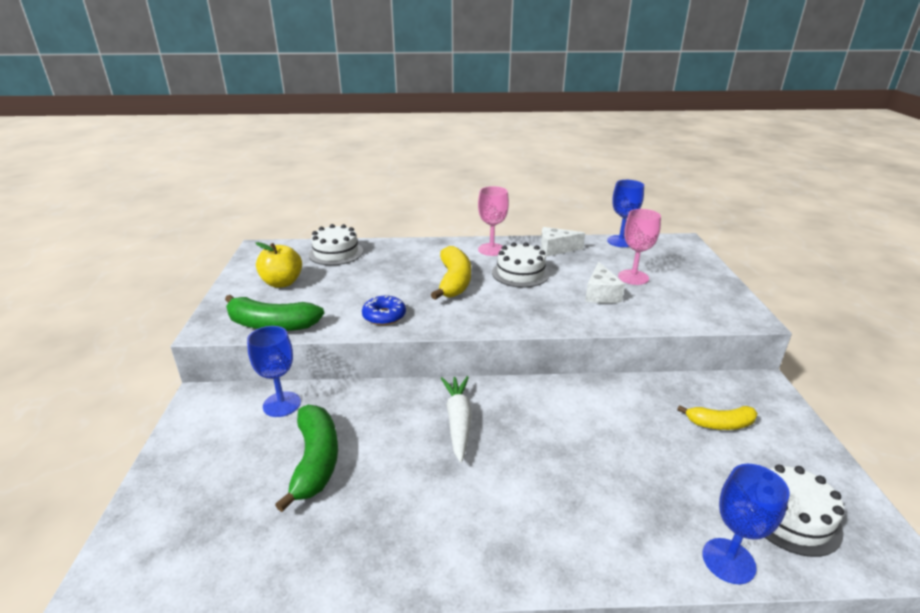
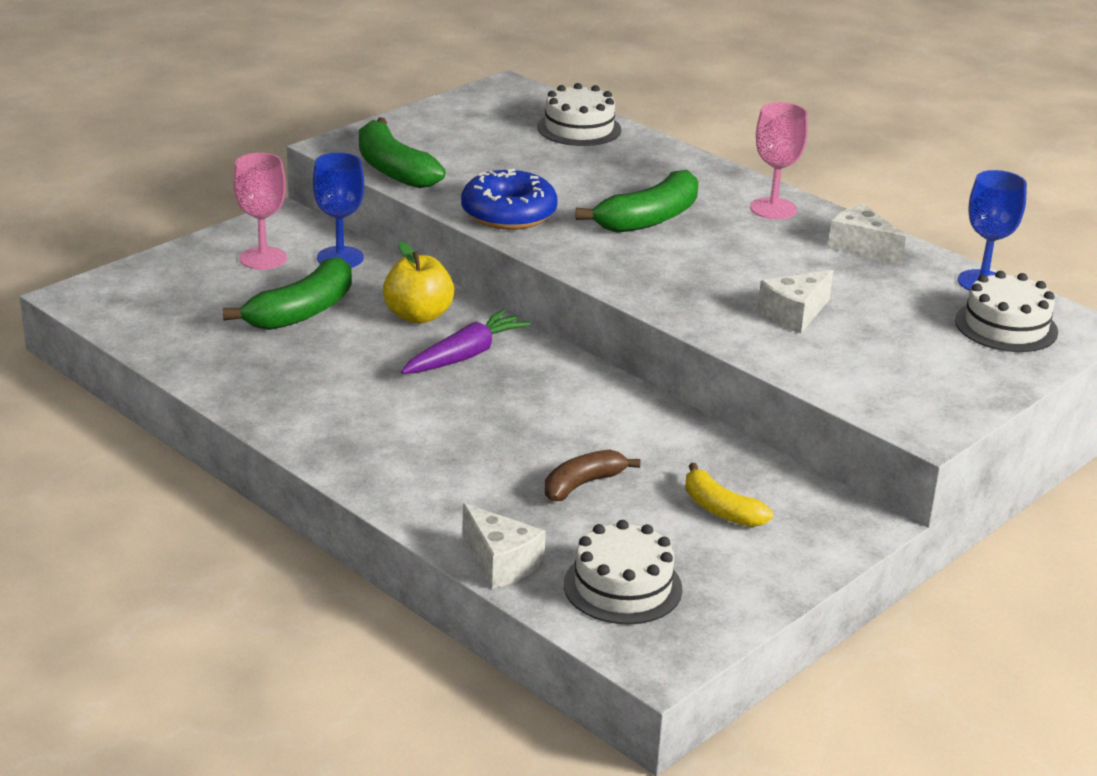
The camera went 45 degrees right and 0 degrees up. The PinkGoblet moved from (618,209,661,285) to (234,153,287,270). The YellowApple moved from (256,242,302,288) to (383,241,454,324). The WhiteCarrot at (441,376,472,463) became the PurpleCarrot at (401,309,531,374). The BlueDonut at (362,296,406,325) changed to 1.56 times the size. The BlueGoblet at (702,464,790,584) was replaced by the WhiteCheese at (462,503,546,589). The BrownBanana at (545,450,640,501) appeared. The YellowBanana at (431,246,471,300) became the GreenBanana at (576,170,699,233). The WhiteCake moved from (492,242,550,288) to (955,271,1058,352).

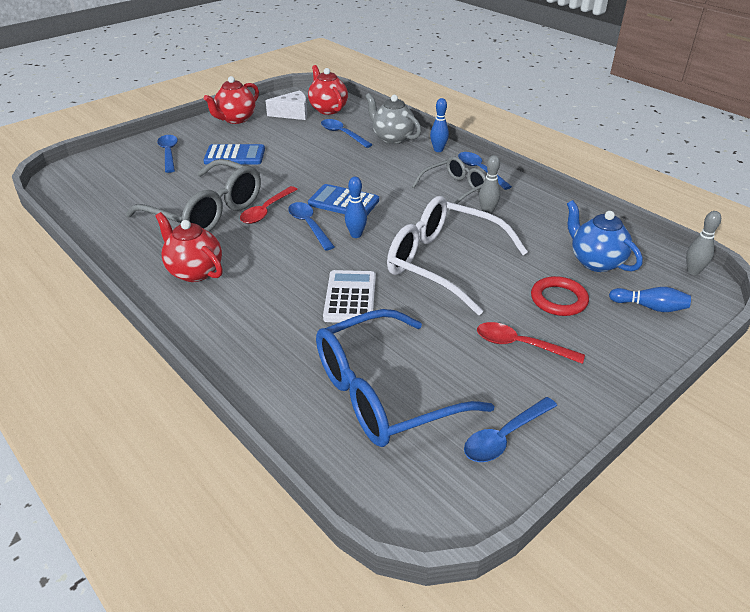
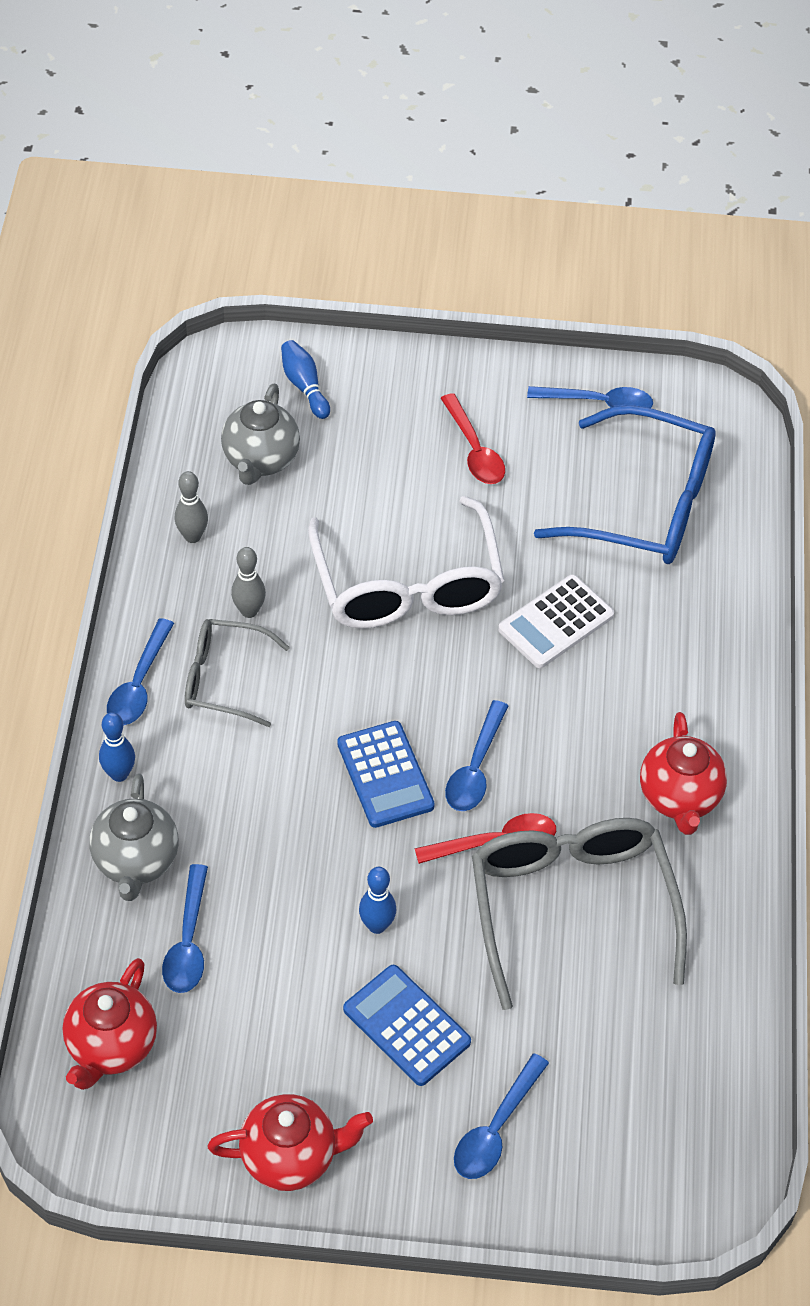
The camera went 135 degrees left and 15 degrees up. The GreyBowlingPin moved from (686,211,721,275) to (175,471,208,543). The BlueTeapot at (567,200,643,272) became the GreyTeapot at (221,384,300,485). The BlueBowlingPin moved from (345,177,367,238) to (359,867,396,934). The WhiteCheese at (265,90,307,120) disappeared. The RedRing at (531,276,589,316) disappeared.

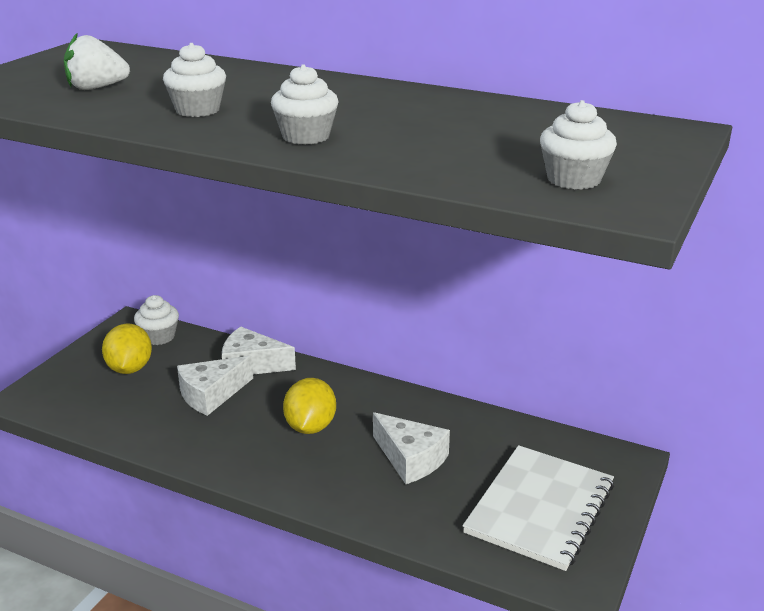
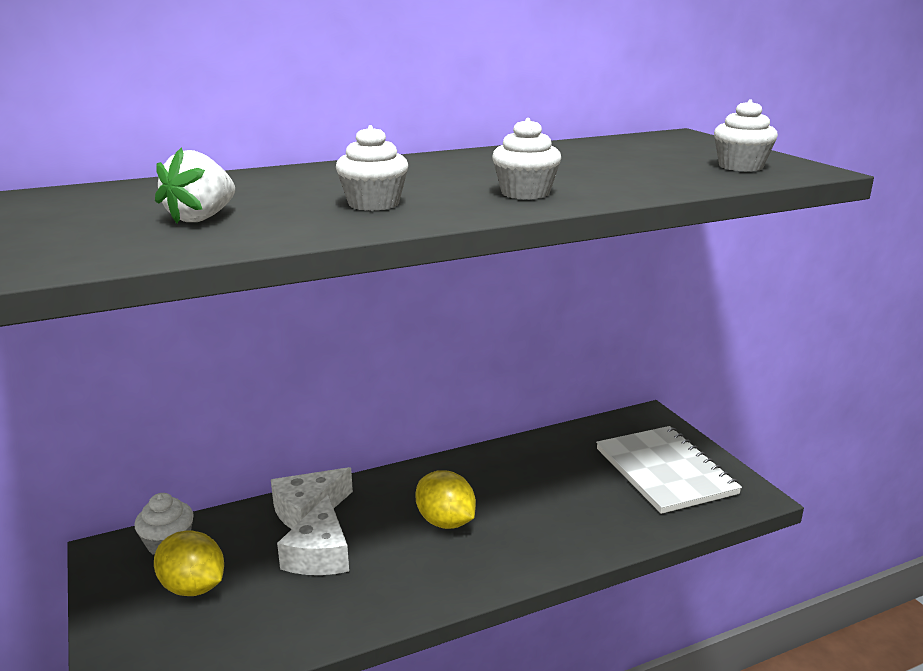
The camera went 50 degrees left and 5 degrees down. The WhiteCheese at (373,412,450,484) disappeared.

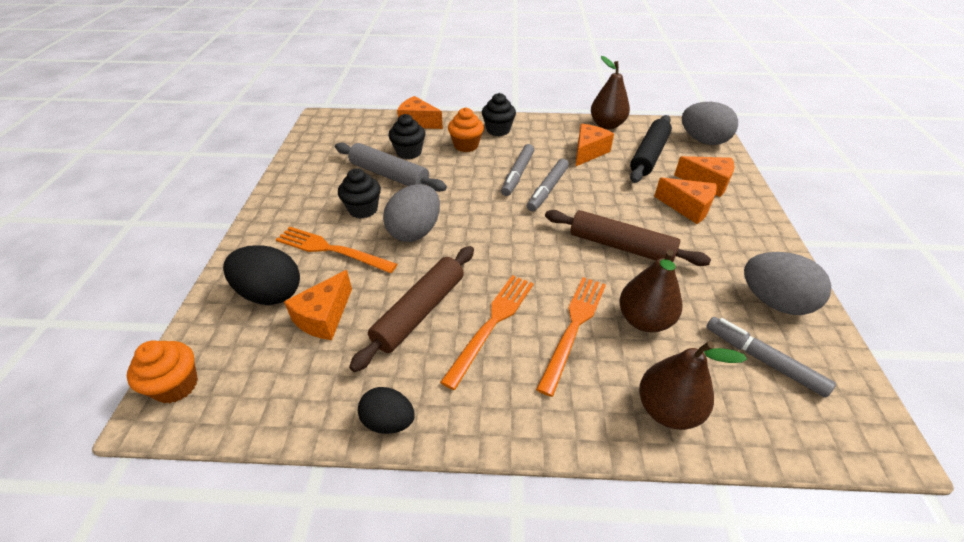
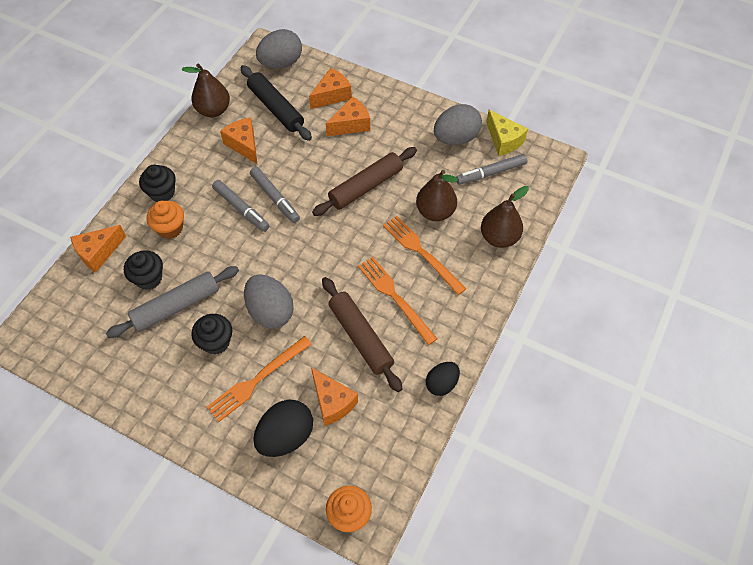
The camera went 65 degrees left and 15 degrees up. The YellowCheese at (486,110,528,156) appeared.

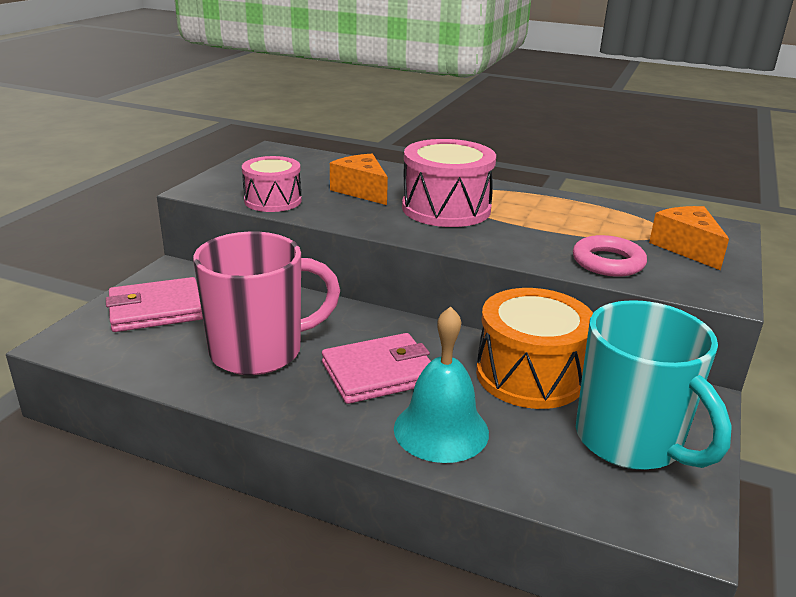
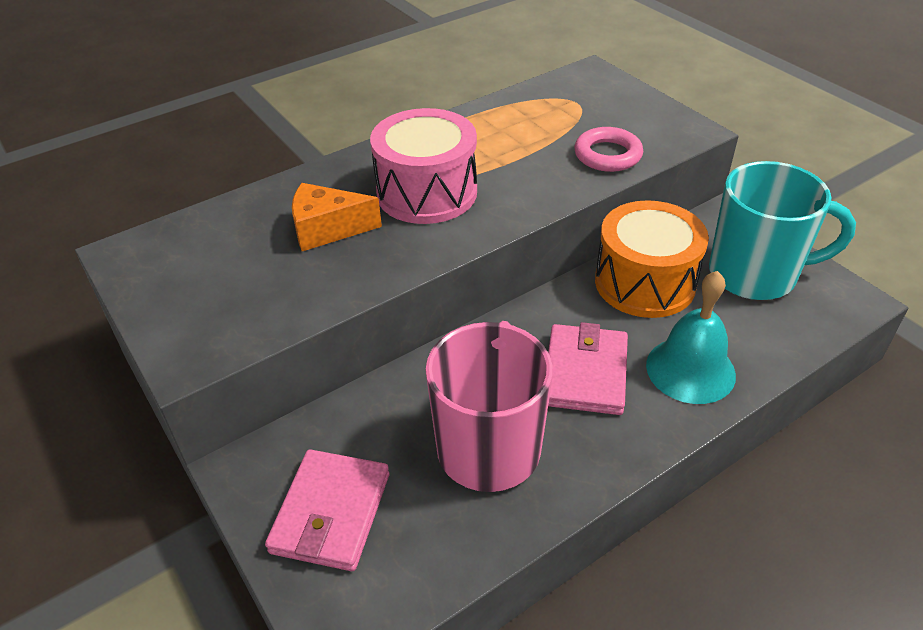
The camera went 55 degrees left and 15 degrees up. The PinkDrum at (242,156,302,212) disappeared. The OrangeCheese at (649,206,729,270) disappeared.

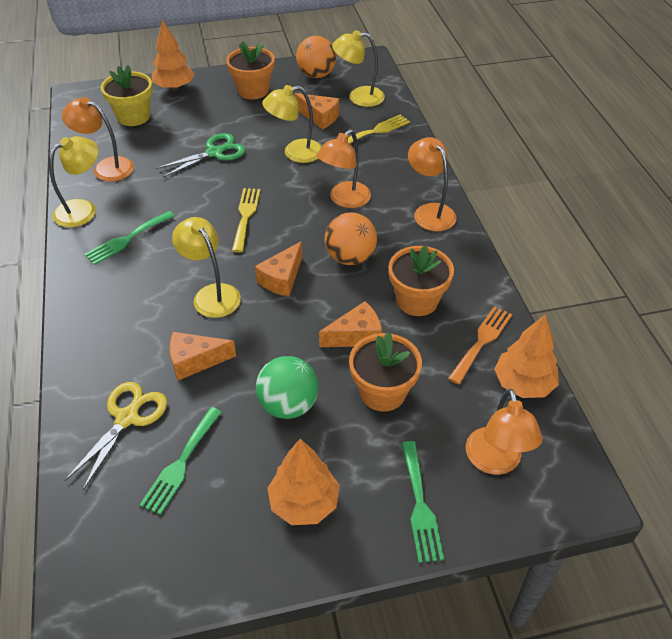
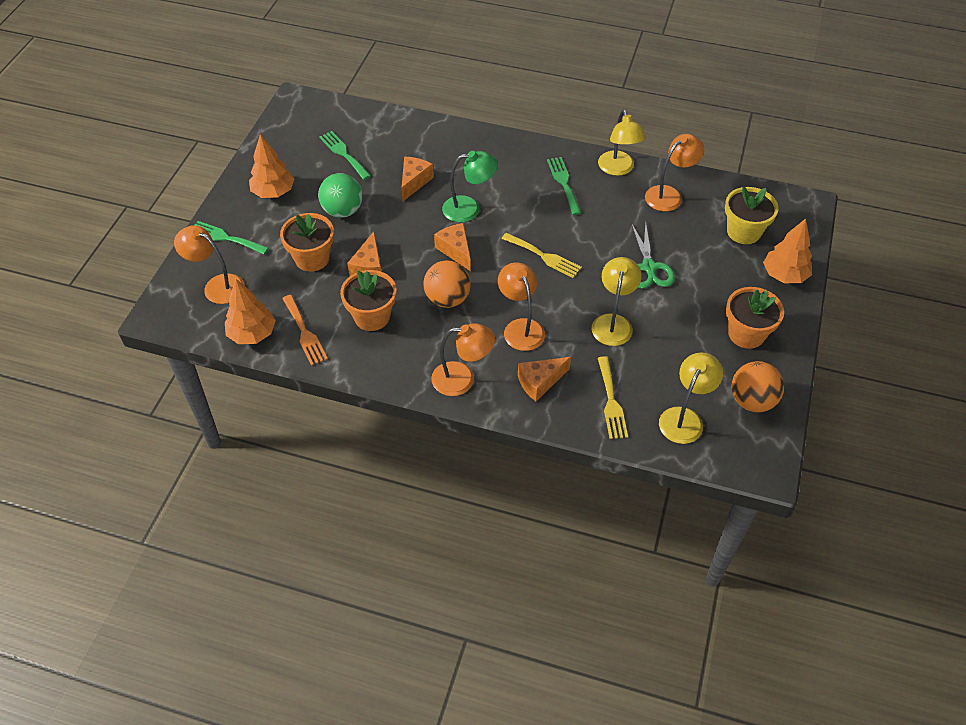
The camera went 120 degrees right and 5 degrees up. The YellowLamp at (172,217,241,318) became the GreenLamp at (442,151,498,222). The OrangeCheese moved from (294,93,339,129) to (518,357,571,401). The YellowScissors at (64,382,167,490) disappeared.

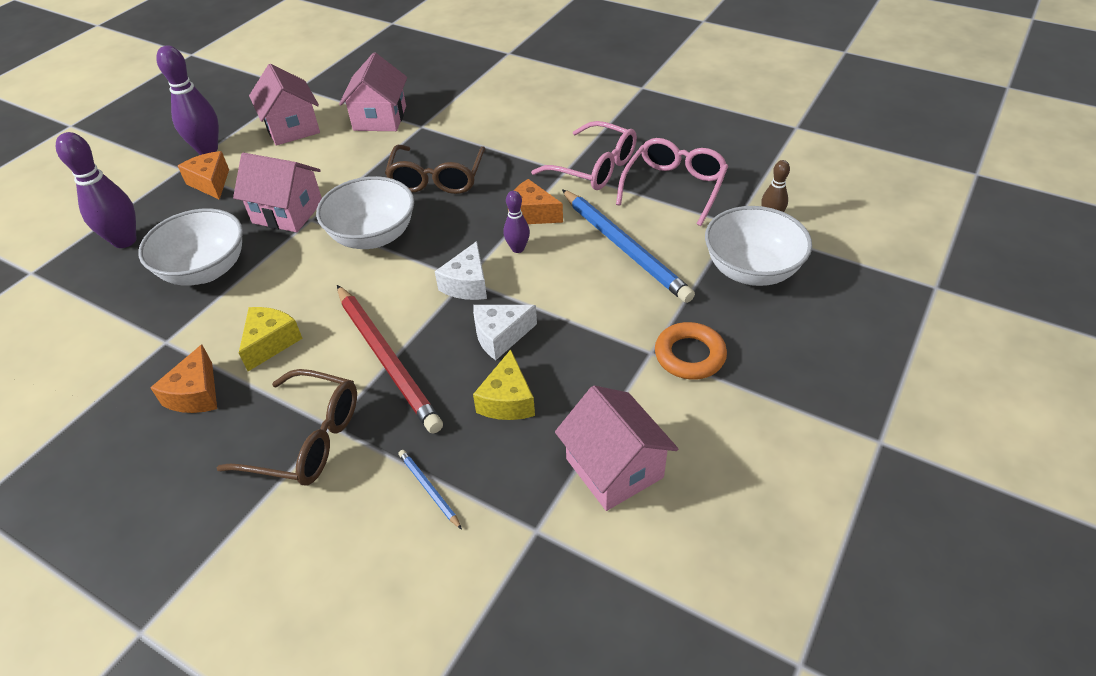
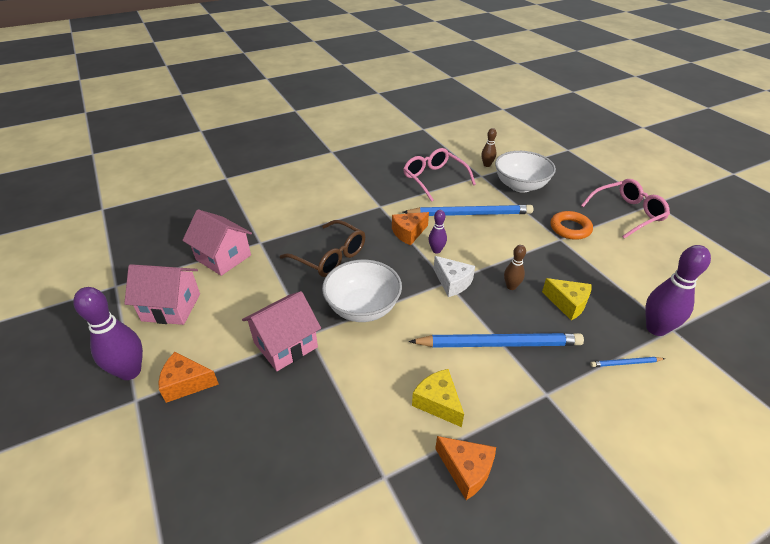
The camera went 60 degrees left and 5 degrees down. The RedPencil at (337,285,443,433) became the BluePencil at (409,333,584,347). The WhiteCheese at (473,305,537,360) was replaced by the BrownBowlingPin at (504,245,526,290). The PinkGlasses moved from (531,121,637,190) to (581,179,670,239). The PurpleBowlingPin moved from (56,132,137,248) to (645,245,711,336). The WhiteBowl at (138,208,243,285) disappeared. The BrownGlasses at (217,369,357,486) disappeared. The PinkHouse at (555,385,678,511) disappeared.

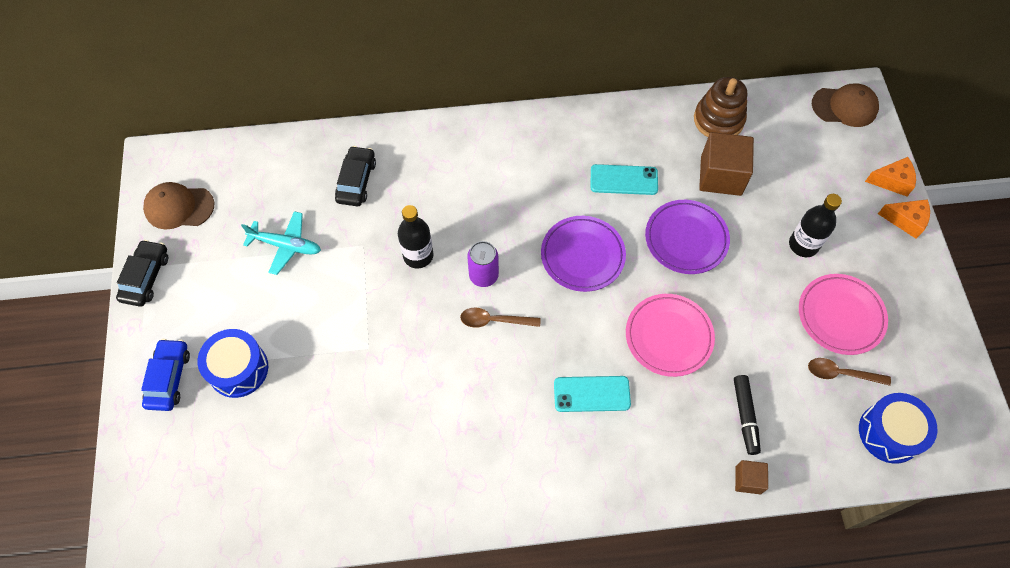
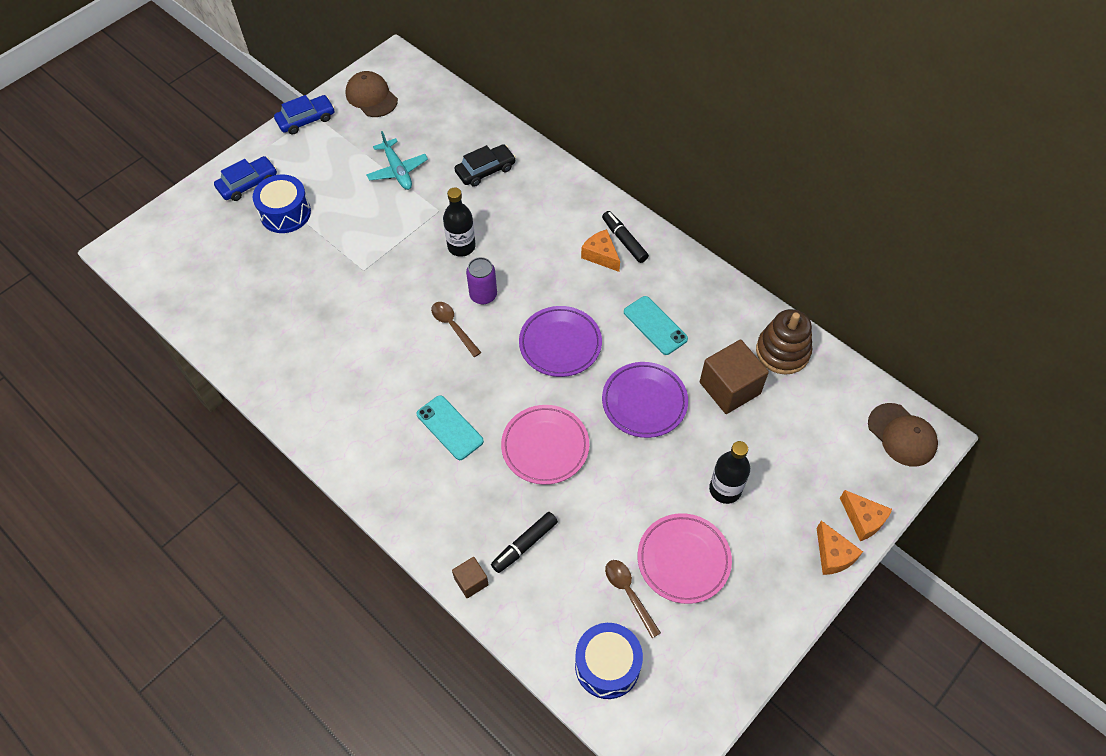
The camera went 50 degrees right and 5 degrees down. The BlackCar at (116,240,168,307) became the BlueCar at (274,95,335,134). The OrangeCheese at (581,229,620,272) appeared. The BlackMarker at (602,211,649,263) appeared.

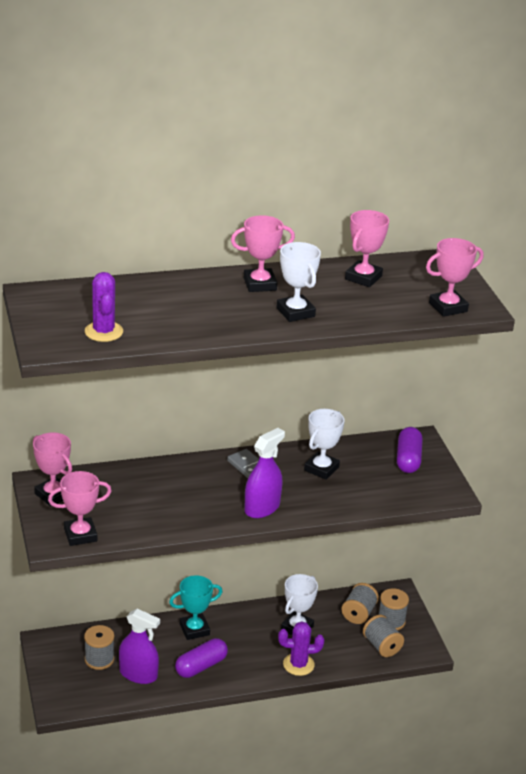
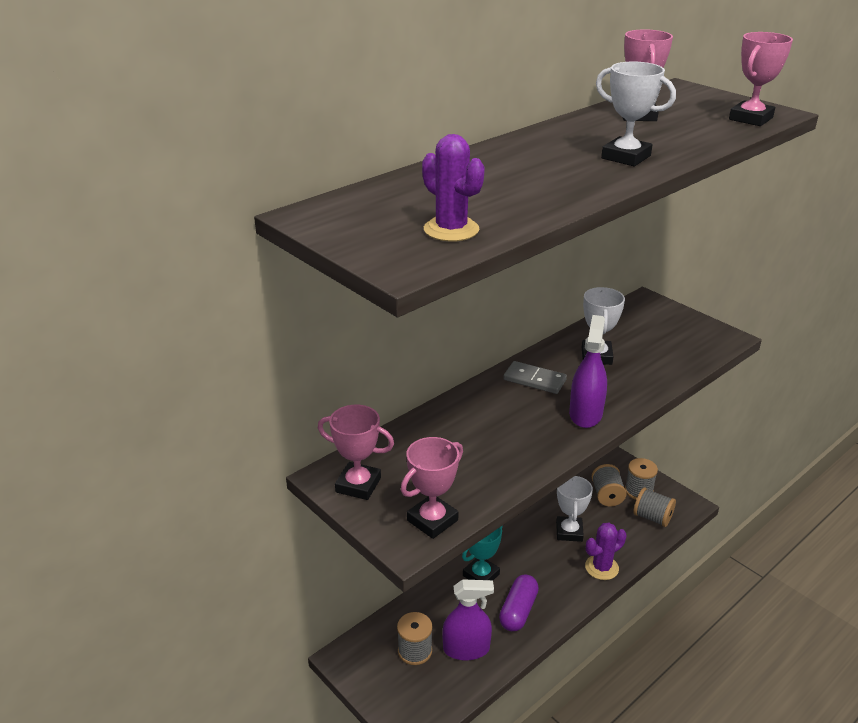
The camera went 25 degrees left and 0 degrees up. The PinkTrophy at (231,215,295,292) disappeared. The PurpleCapsule at (397,427,422,473) disappeared.

